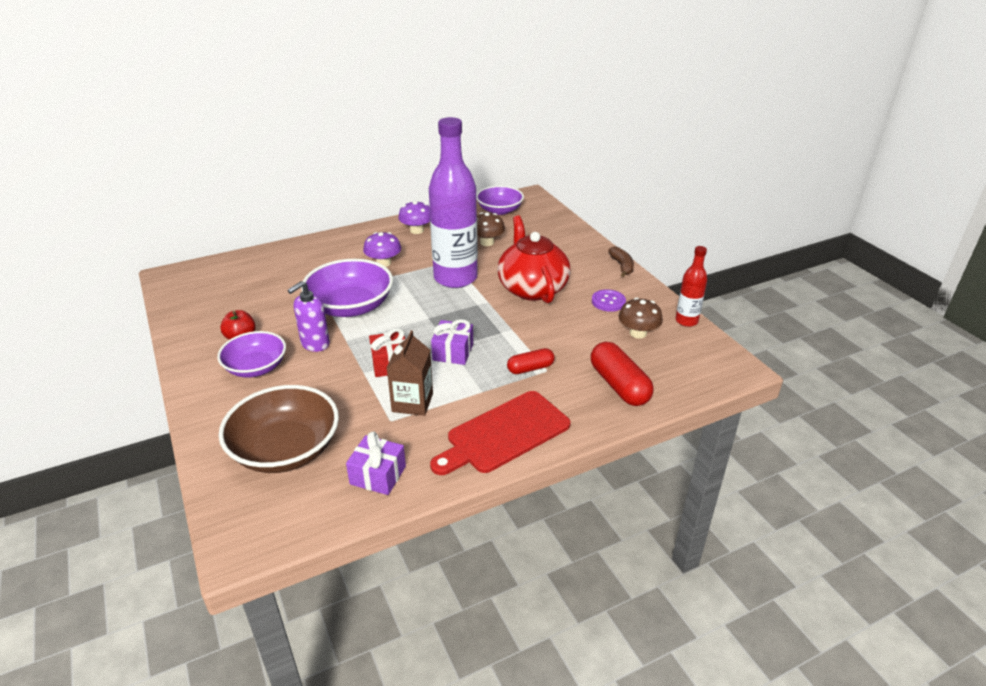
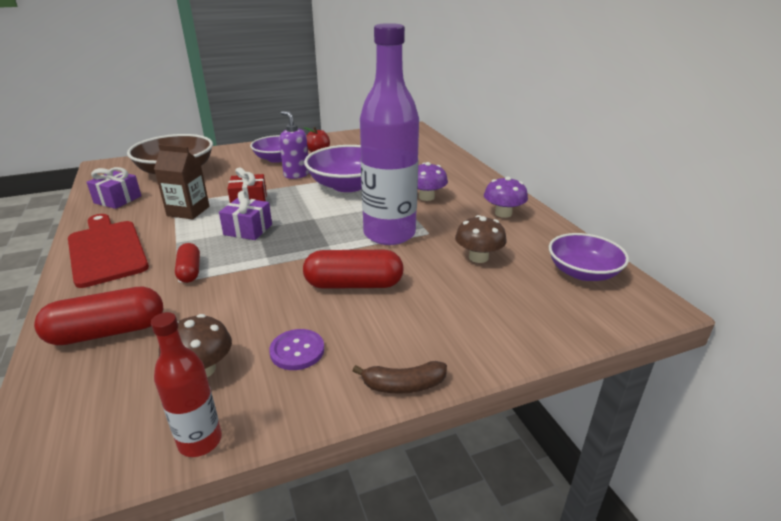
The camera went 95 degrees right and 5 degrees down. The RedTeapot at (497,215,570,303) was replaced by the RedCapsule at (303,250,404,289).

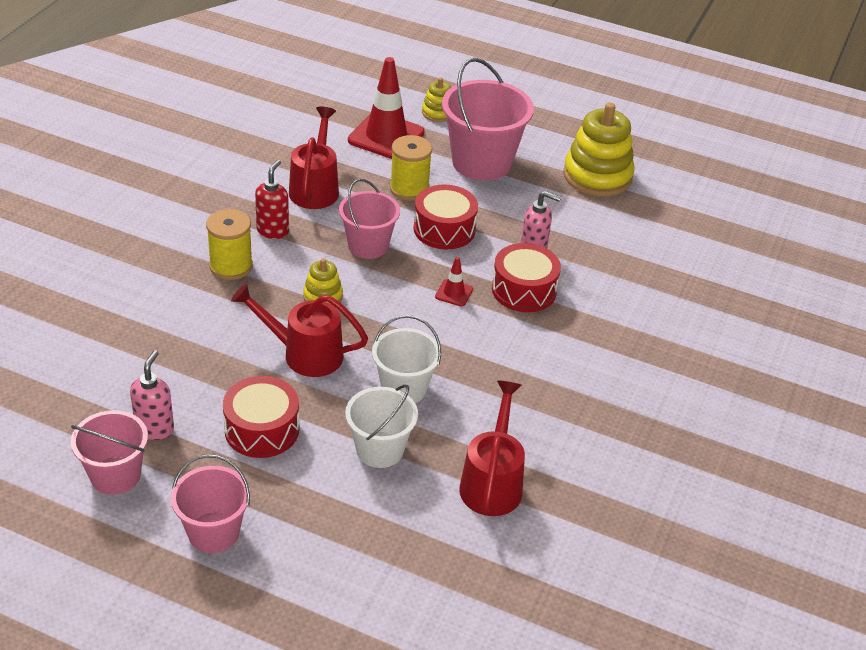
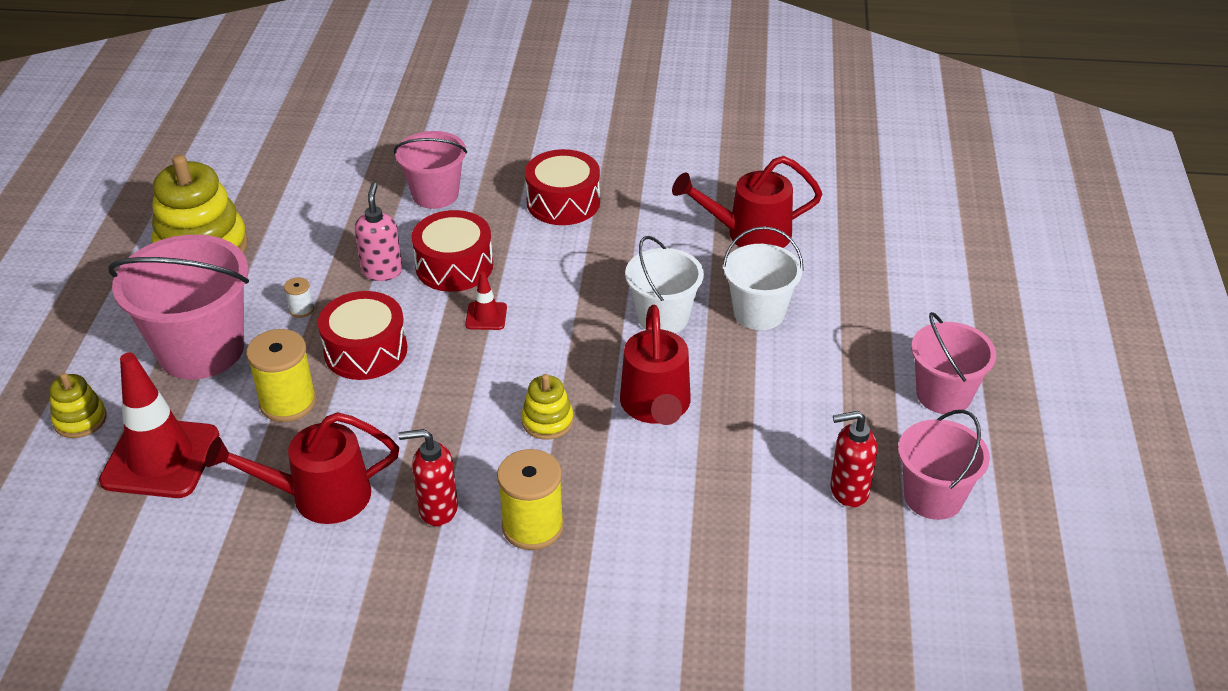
The camera went 105 degrees left and 0 degrees up. The WhiteSpool at (284,277,314,318) appeared. The PinkBucket moved from (339,179,400,259) to (394,131,467,209). The RedDrum moved from (223,376,299,458) to (525,149,600,225). The PinkSoapDispenser at (130,350,174,440) became the RedSoapDispenser at (830,411,877,507).

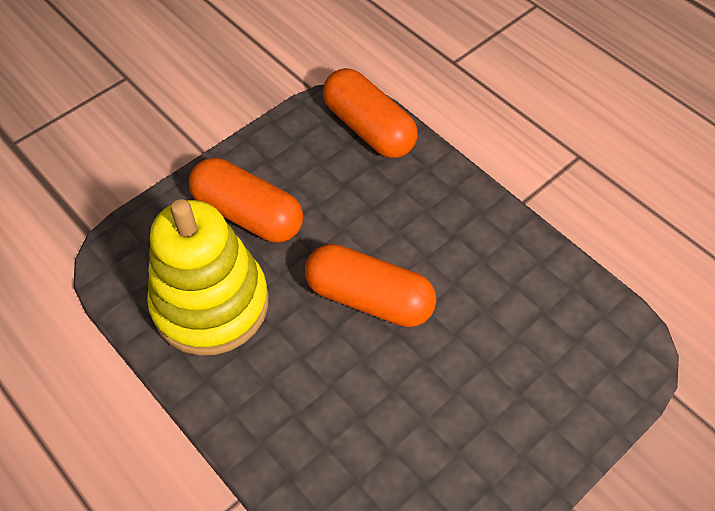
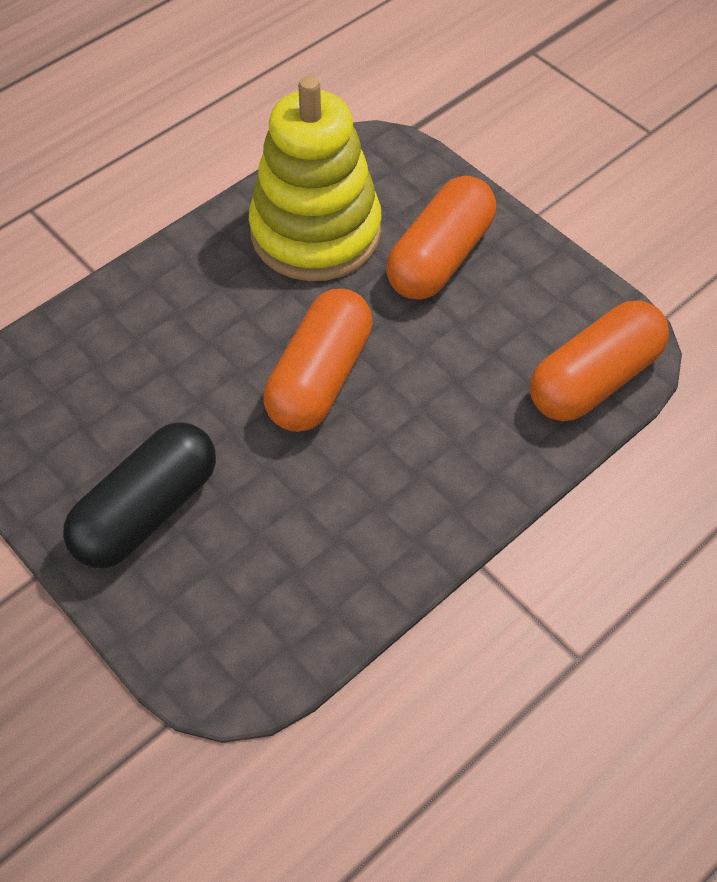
The camera went 90 degrees right and 0 degrees up. The BlackCapsule at (63,422,216,568) appeared.

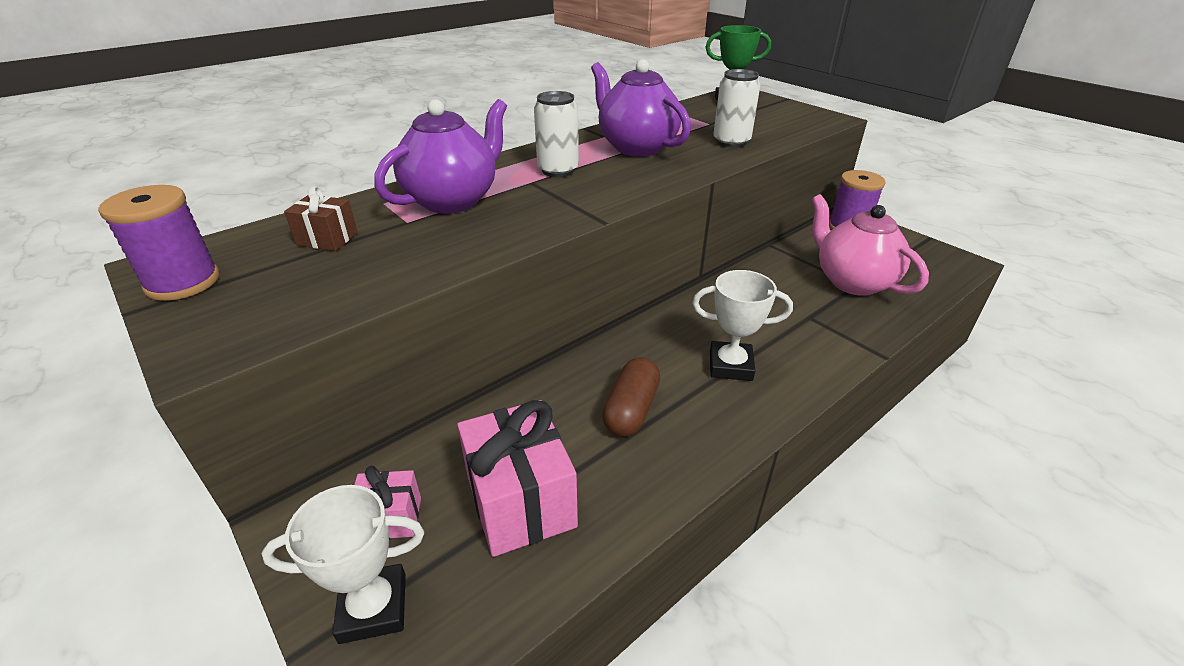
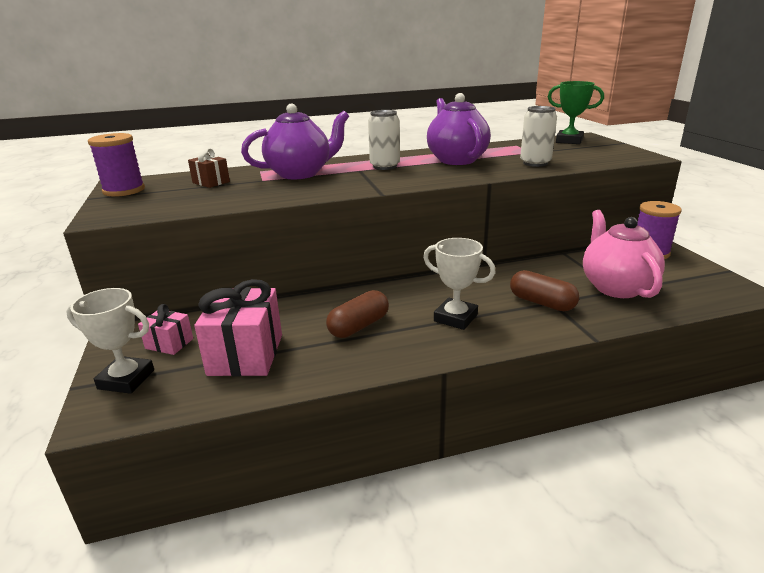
The camera went 25 degrees right and 10 degrees down. The BrownCapsule at (510,270,579,311) appeared.

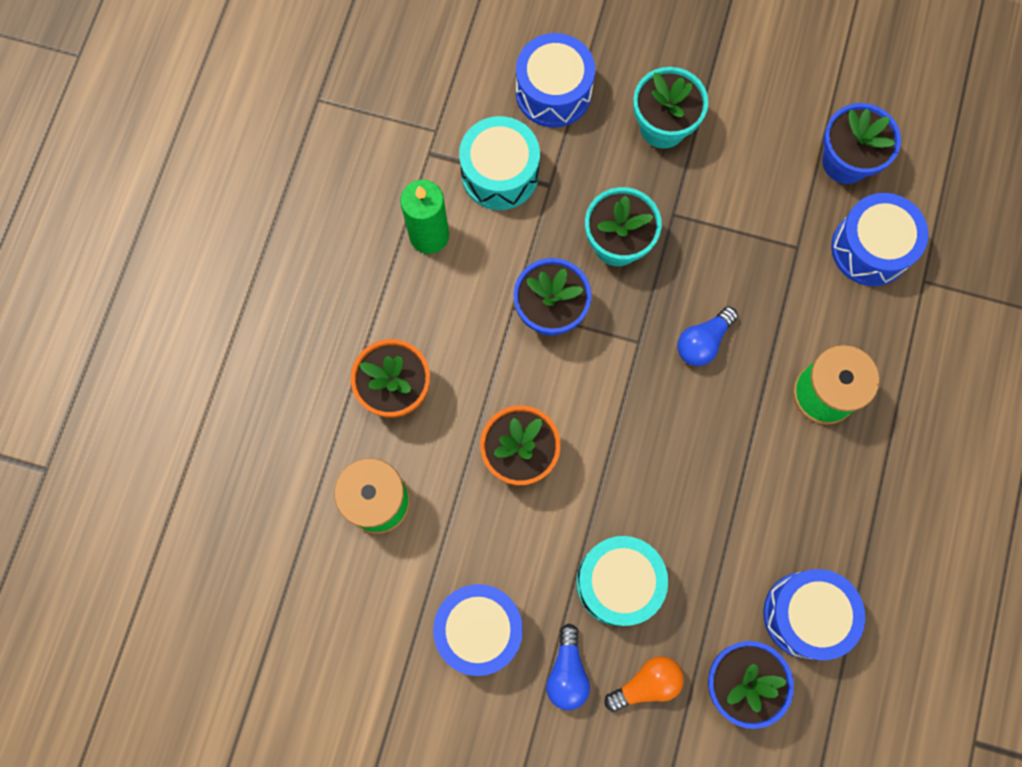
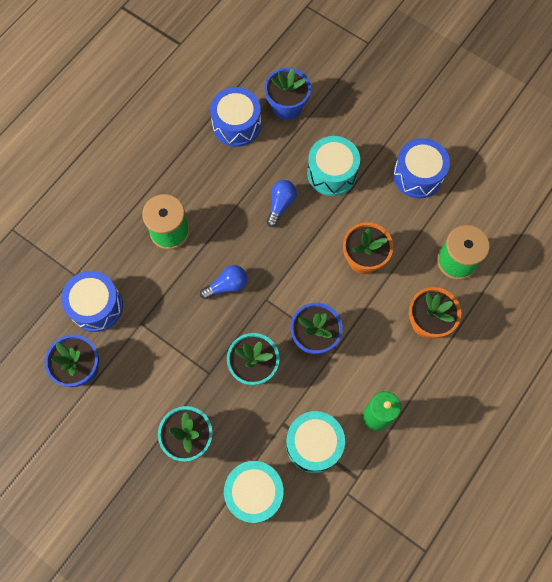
The camera went 160 degrees left and 5 degrees down. The BlueDrum at (516,33,595,128) became the TurquoiseDrum at (224,461,283,523). The BlueLightBulb moved from (546,623,590,710) to (267,180,297,227). The OrangeLightBulb at (604,656,684,712) disappeared.

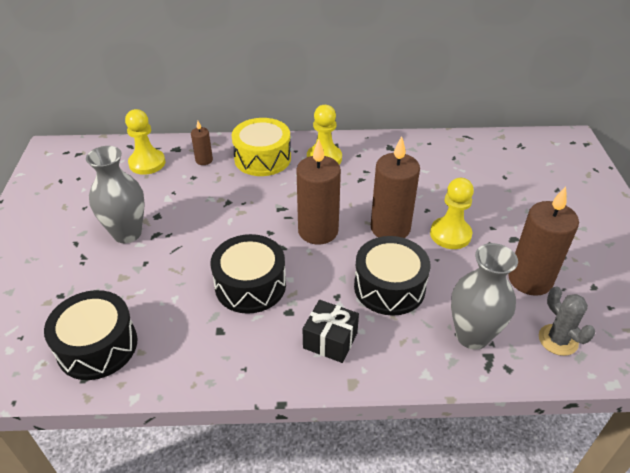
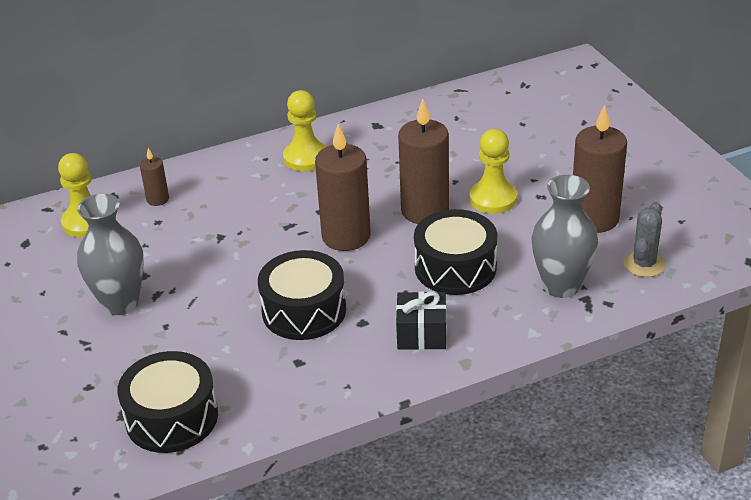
The camera went 20 degrees left and 5 degrees down. The GreyCactus at (539,286,595,356) turned 75 degrees clockwise. The YellowDrum at (232,118,291,176) disappeared.

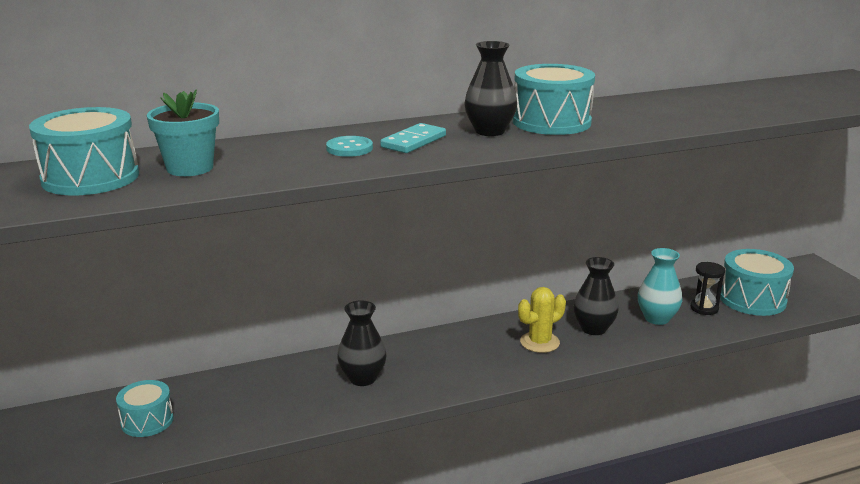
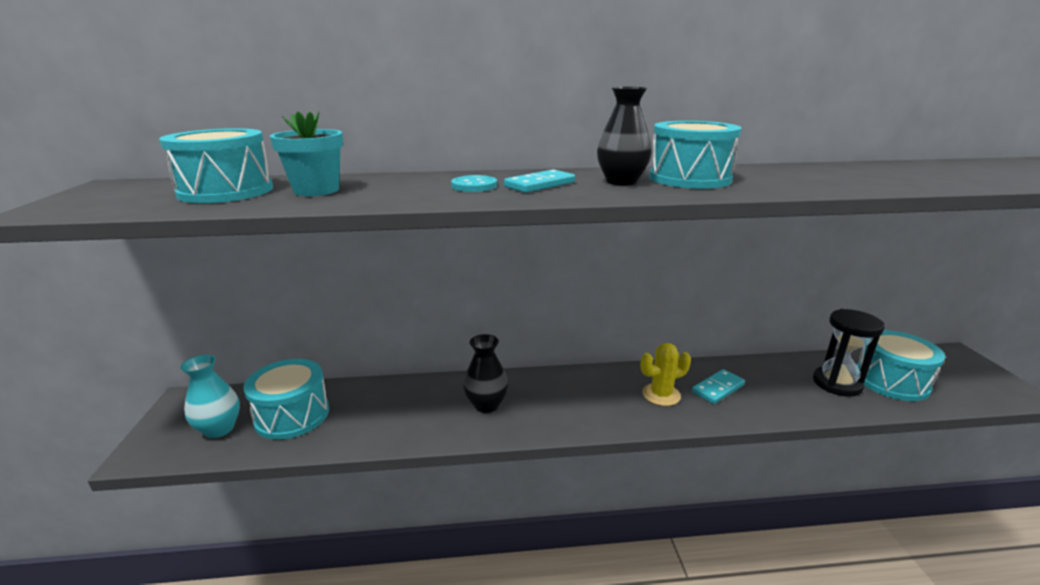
The camera went 15 degrees right and 0 degrees up. The TurquoiseVase moved from (638,248,682,325) to (180,355,240,438). The TurquoiseDrum at (116,380,174,437) changed to 1.60 times the size. The BlackVase at (573,257,619,335) was replaced by the TurquoiseDomino at (692,369,745,404). The BlackHourglass at (690,262,725,315) changed to 1.62 times the size.

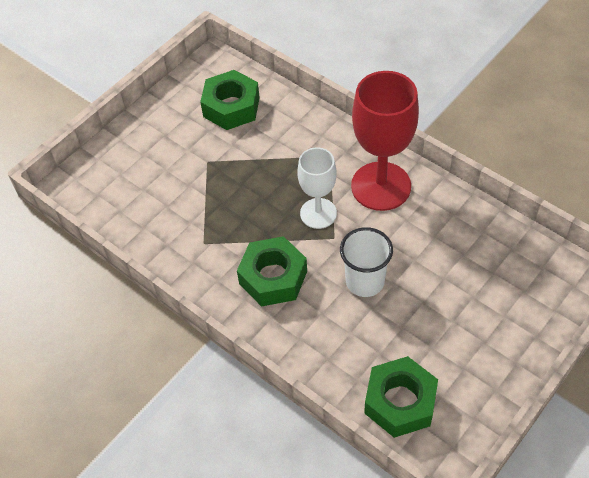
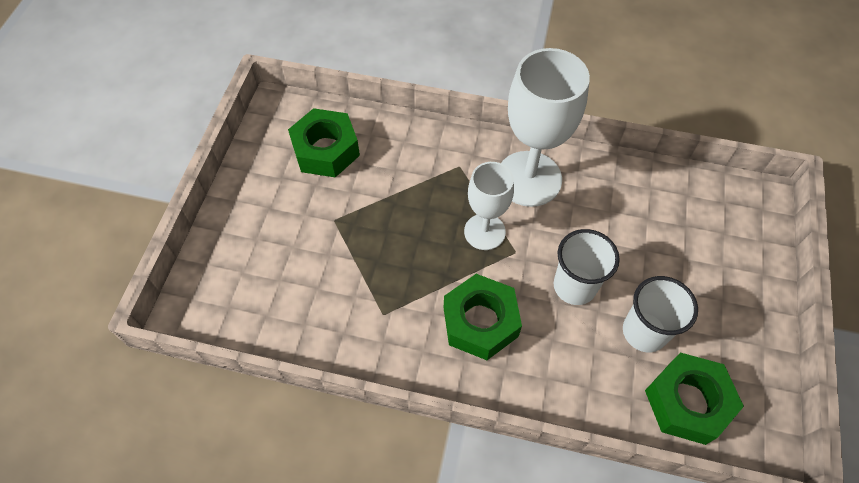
The camera went 30 degrees left and 5 degrees up. The RedGoblet at (351,71,419,211) became the WhiteGoblet at (501,48,590,207). The WhiteCup at (623,276,698,352) appeared.

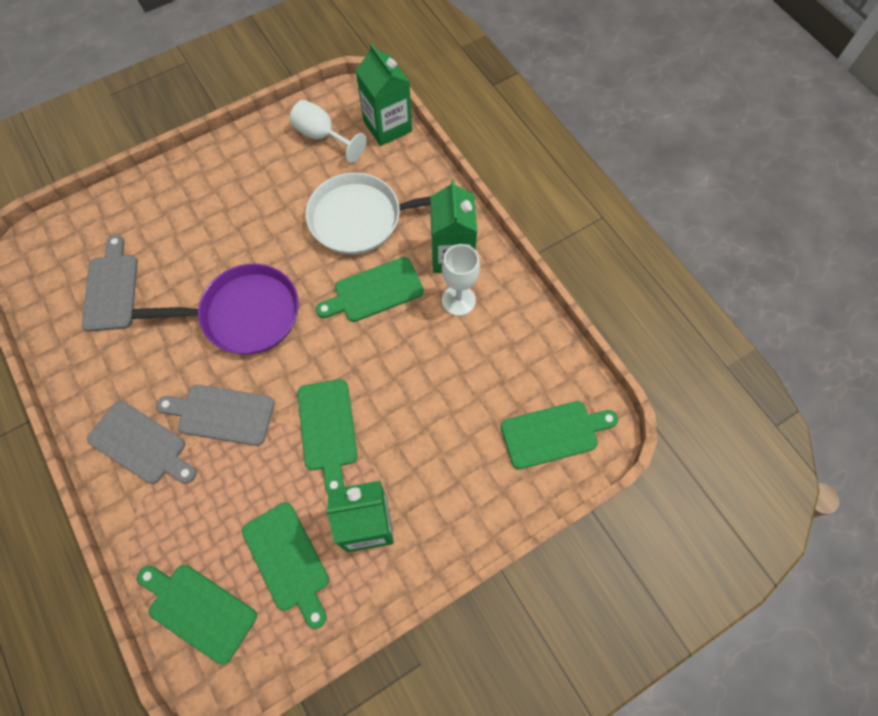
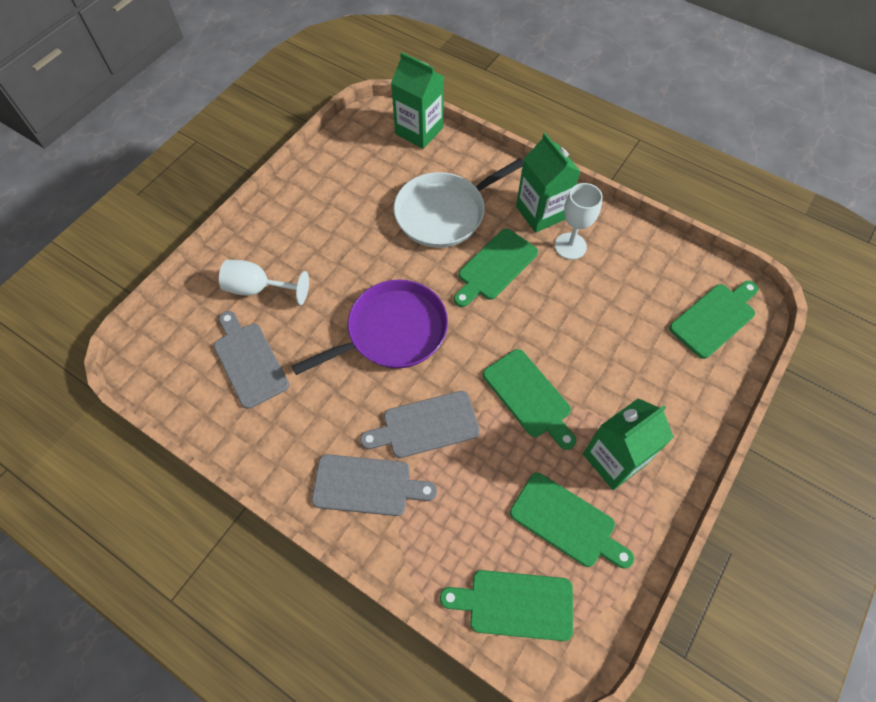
The camera went 25 degrees left and 5 degrees down. The WhiteGoblet moved from (290,100,367,163) to (219,260,309,305).

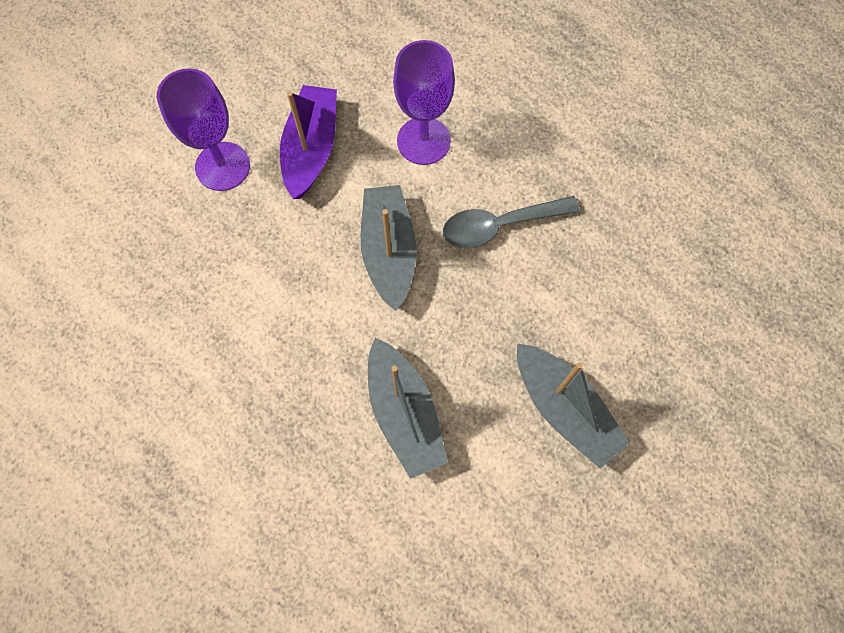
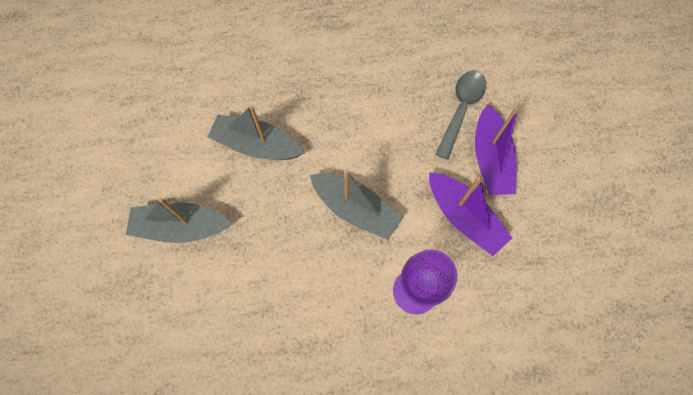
The camera went 130 degrees right and 0 degrees up. The GreySpoon moved from (443,196,580,248) to (436,71,486,159). The PurpleGoblet at (157,68,250,191) was replaced by the PurpleBoat at (475,104,519,195).

